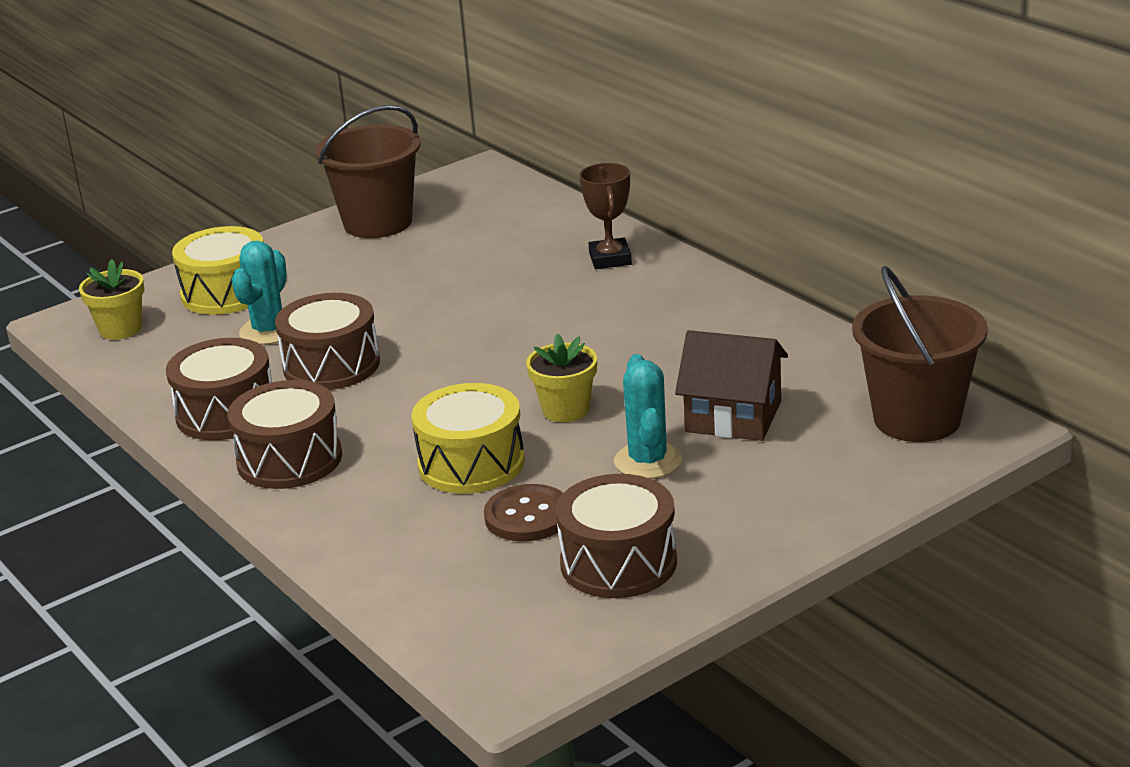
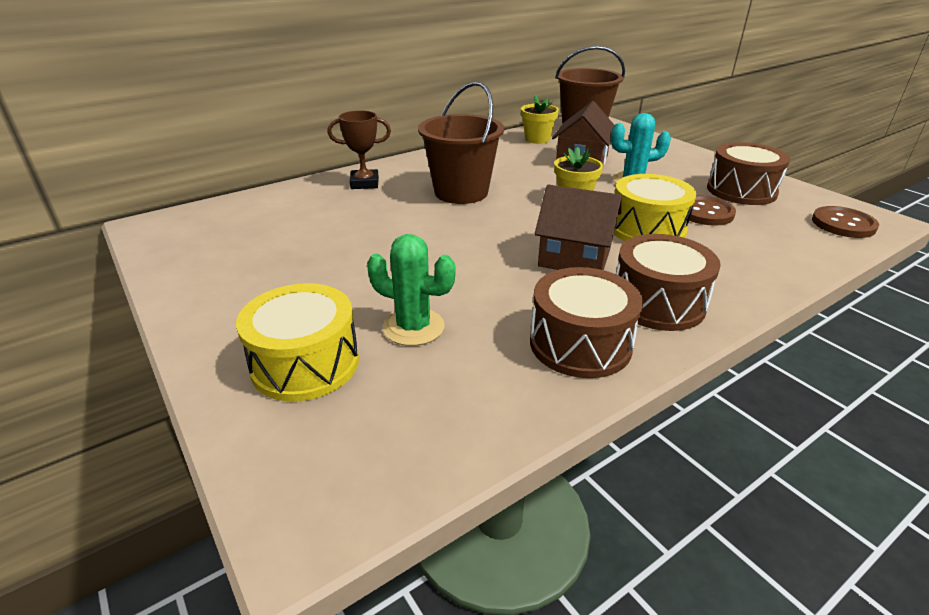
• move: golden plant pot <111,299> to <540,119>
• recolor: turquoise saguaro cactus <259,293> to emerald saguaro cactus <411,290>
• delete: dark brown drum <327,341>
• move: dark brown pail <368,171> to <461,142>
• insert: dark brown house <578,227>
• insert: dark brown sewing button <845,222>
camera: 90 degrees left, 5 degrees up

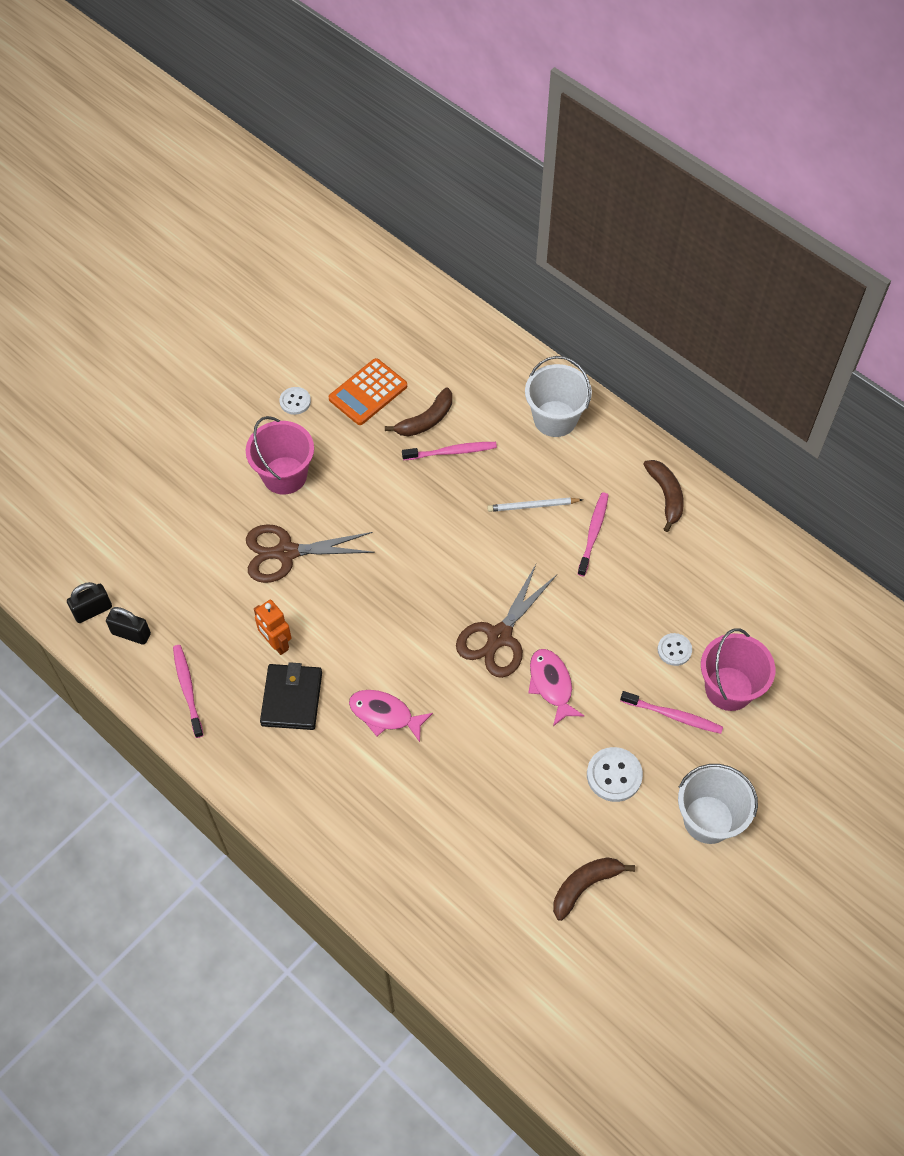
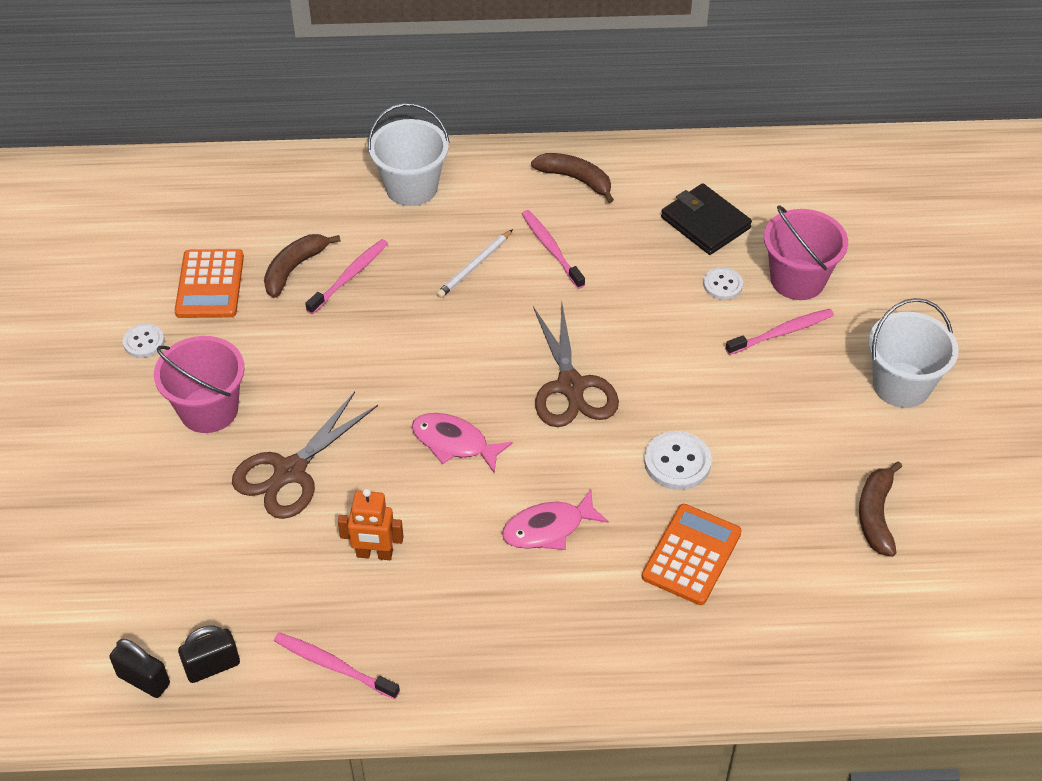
• rotate: ebony lock <89,602> = <139,668> 75 degrees counterclockwise
• move: ebony card wallet <291,696> to <706,219>
• rotate: dark brown banana fruit <418,412> = <302,266> 150 degrees counterclockwise
• move: rosy fish figure <556,687> to <462,443>
• move: white sewing button <615,774> to <678,460>
• insert: orange-coloured adding machine <692,554>
camera: 45 degrees left, 10 degrees down

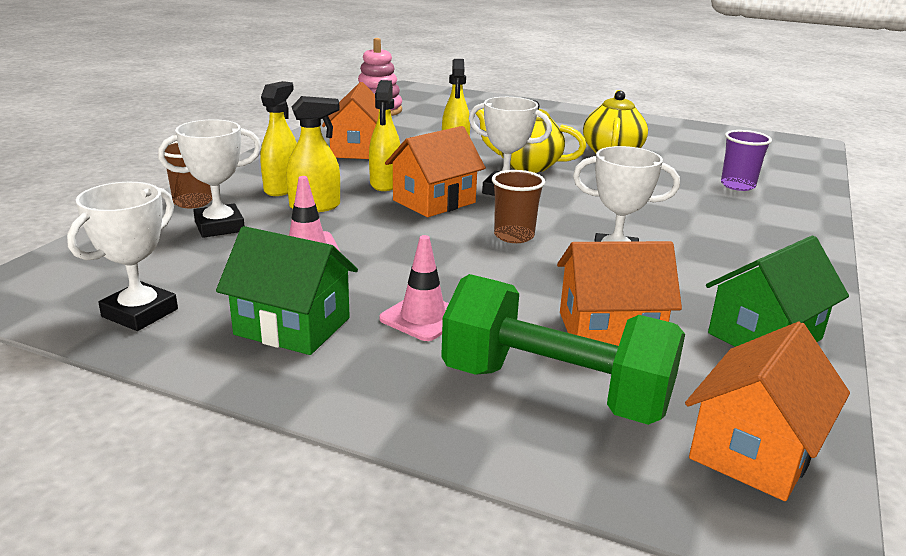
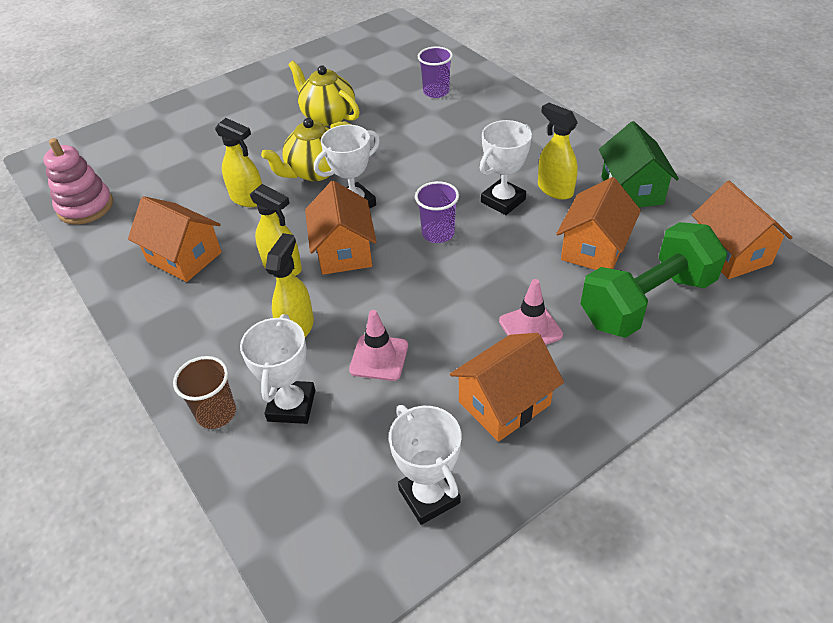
• recolor: emerald house <287,290> to orange-coloured house <507,387>
• move: golden sprayer <278,138> to <558,151>
• recolor: dark brown cup <518,206> to violet cup <437,212>
camera: 55 degrees left, 20 degrees up

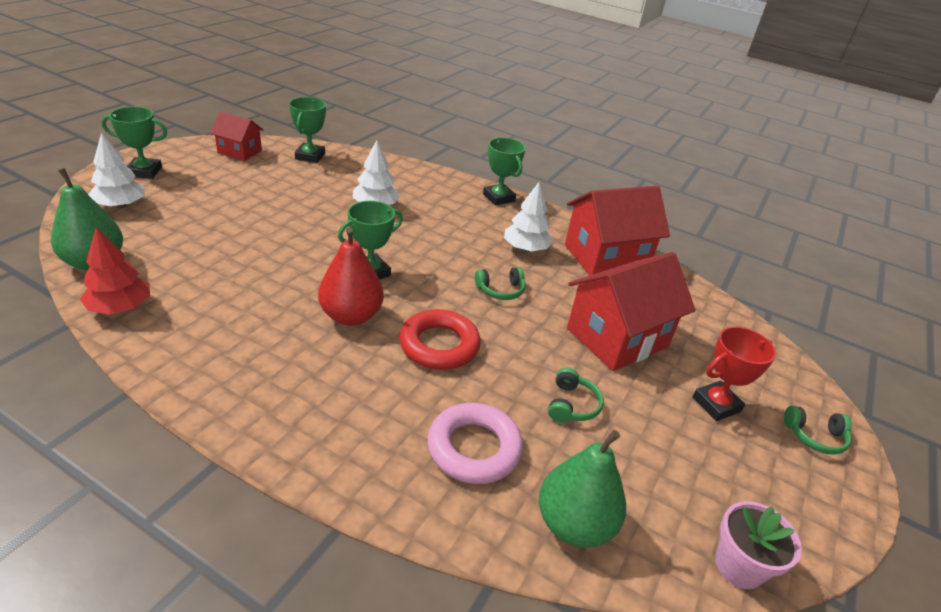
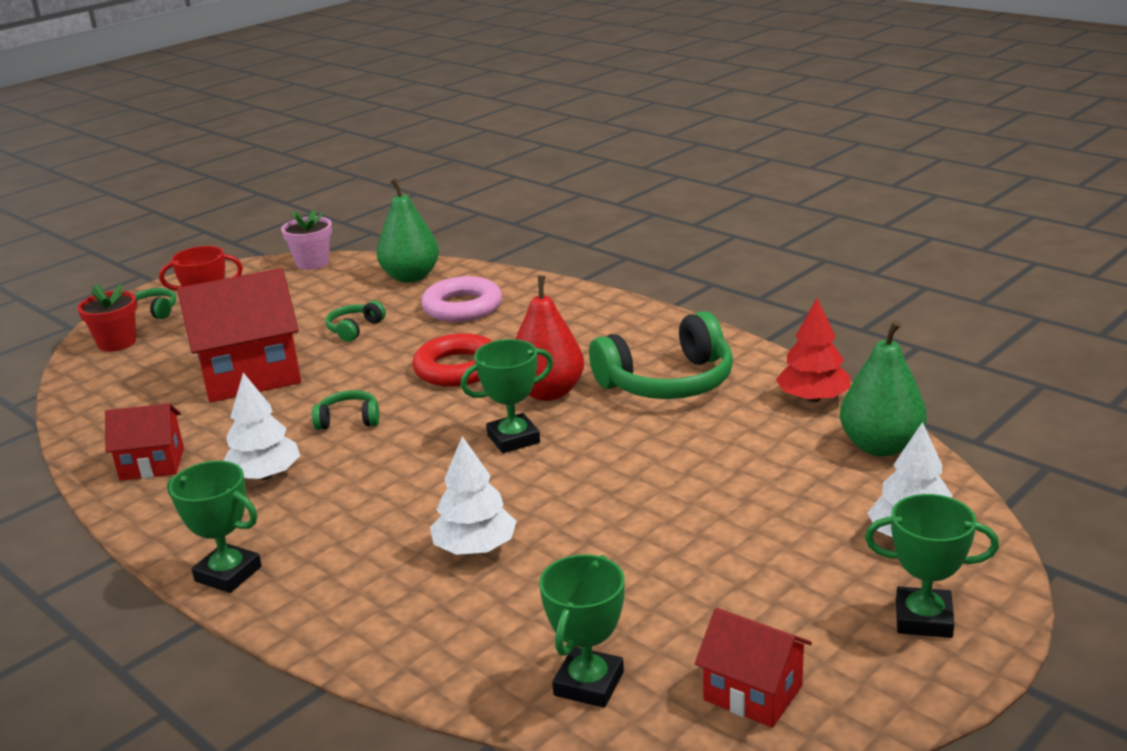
• rotate: emerald prize cup <504,171> = <214,527> 45 degrees counterclockwise
• resize: red house <617,231> = <144,442> x0.55
• insert: red plant pot <107,318>
• insert: emerald headset <661,355>
camera: 160 degrees left, 10 degrees down

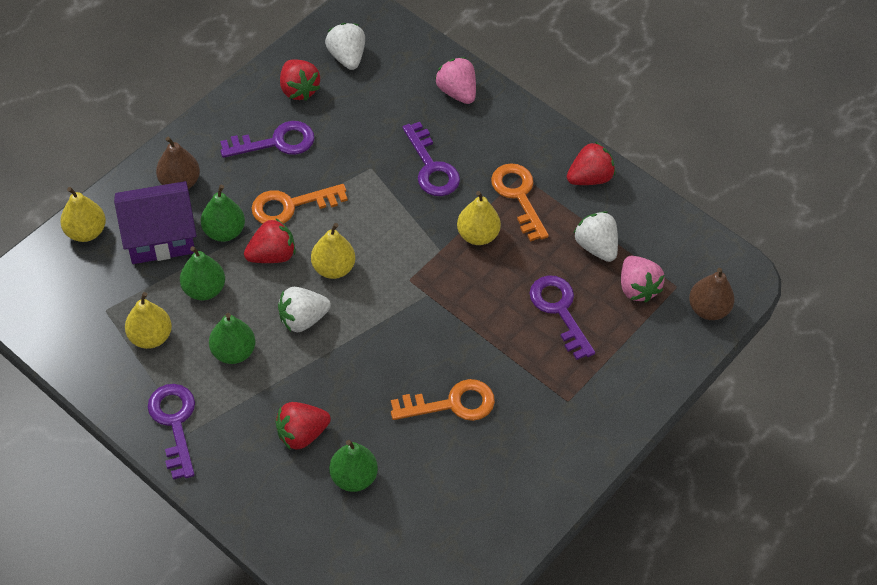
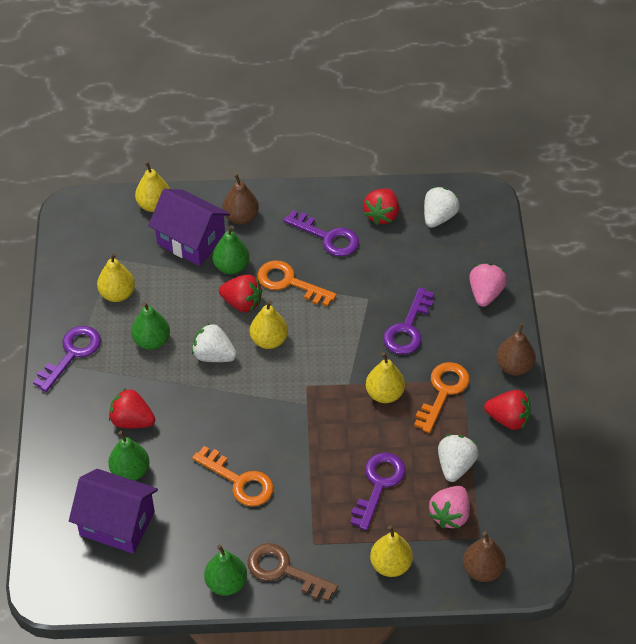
• move: emerald toy pear <202,273> to <225,570>
• insert: violet house <113,511>
• insert: dark brown door key <293,572>
• insert: golden toy pear <391,551>
• insert: dark brown toy pear <516,349>
camera: 50 degrees right, 5 degrees down

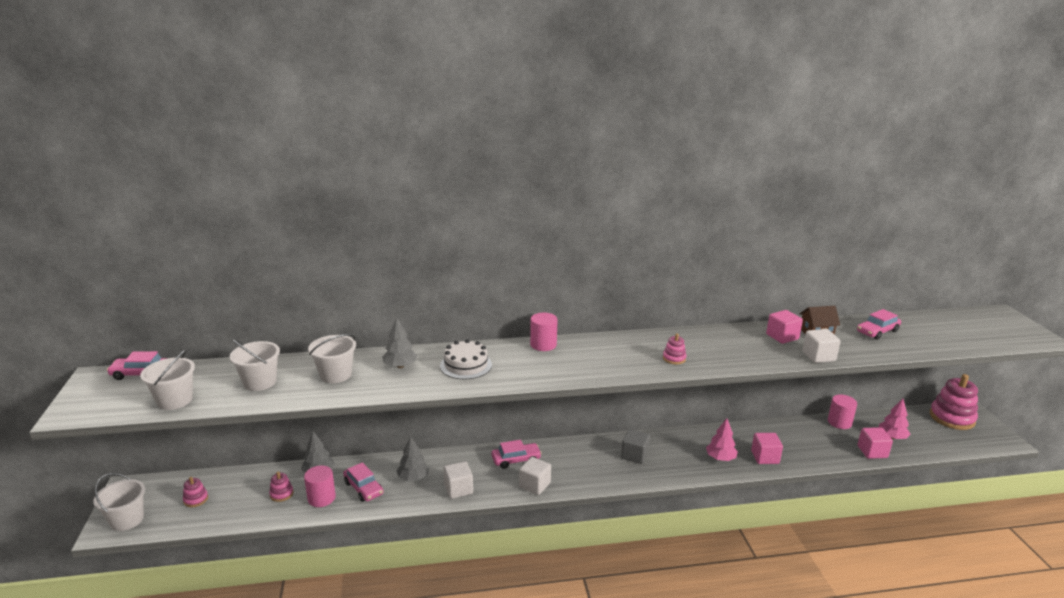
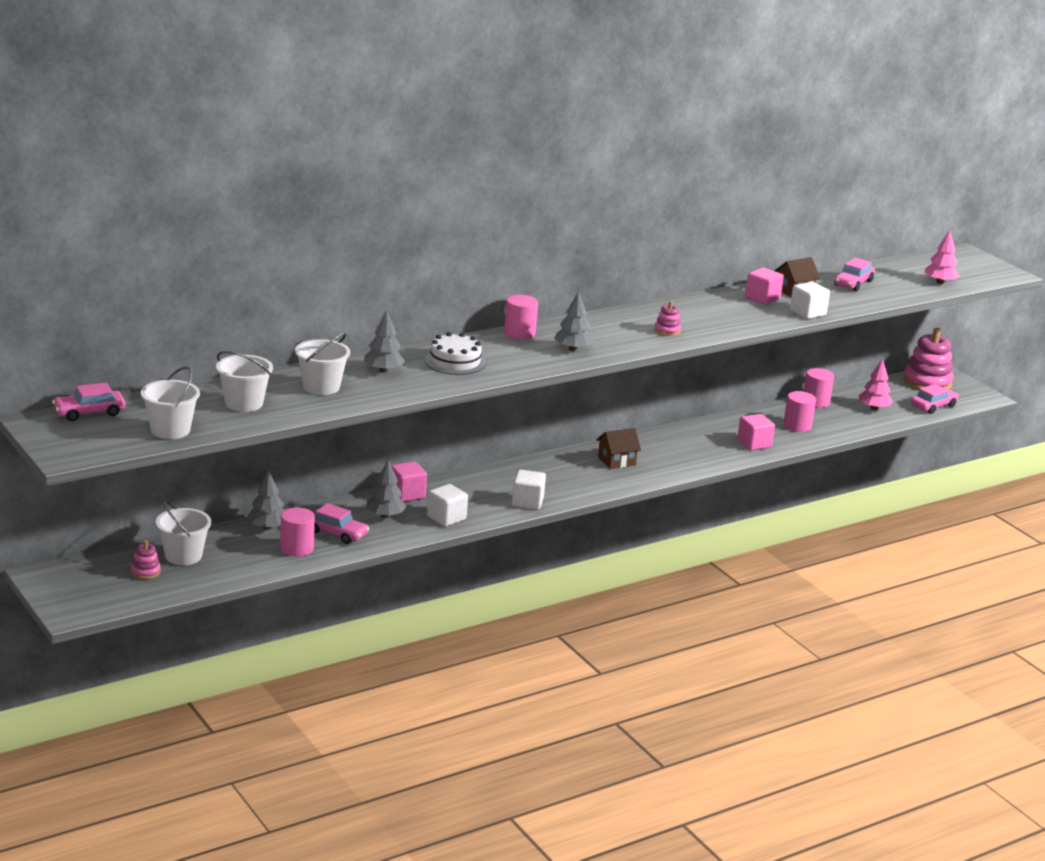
• move: white pail <119,502> to <183,532>
• delete: rosy stacking rings <281,486>
• move: rosy toy car <516,454> to <935,399>
• replace: grey solid cube <635,446> to dark brown house <618,448>
• move: rosy fir tree <722,439> to <942,257>
• move: rosy solid cube <875,443> to <409,482>
• insert: grey fir tree <574,321>
• insert: rosy cylinder shape <799,411>
camera: 25 degrees left, 0 degrees up

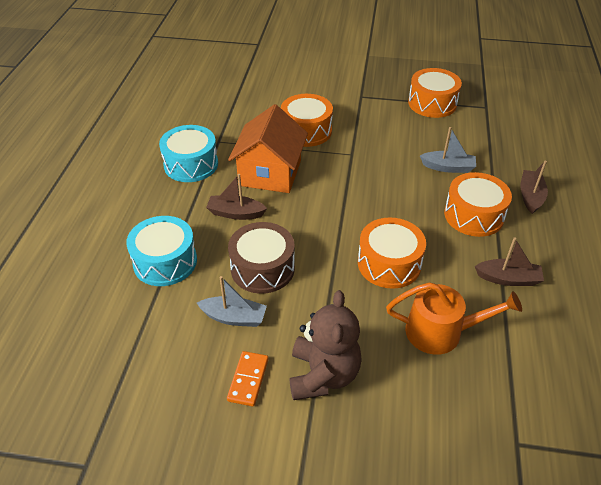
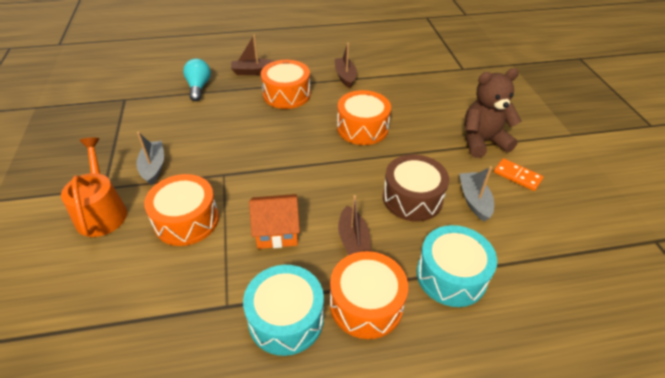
• rotate: orange-coloured domino piece <247,379> = <518,174> 45 degrees clockwise
• resize: orange-coloured house <268,148> = <274,221> x0.65
• move: orange-coloured sprinkling can <454,318> to <94,187>
• move: orange-coloured drum <435,93> to <369,295>
• move: grey toy boat <448,150> to <150,158>
• insert: turquoise bulb <197,79>
camera: 110 degrees left, 0 degrees up

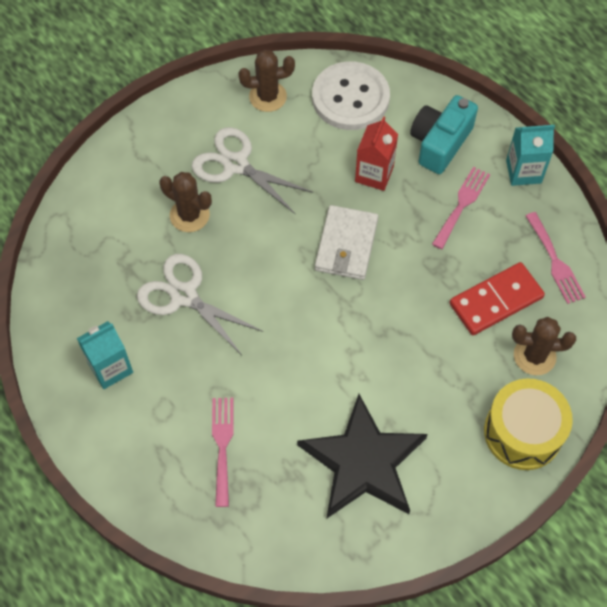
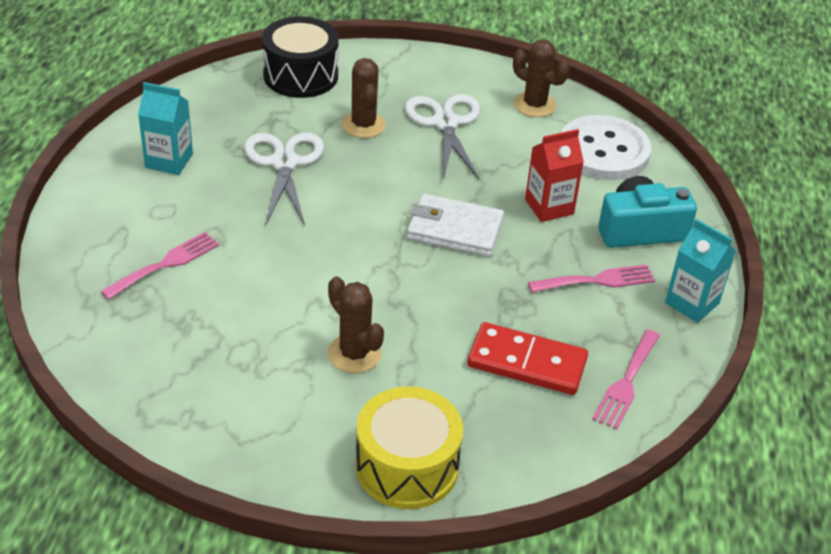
• delete: ebony star shape <362,456>
• rotate: white card wallet <346,242> = <455,225> 45 degrees clockwise
• move: dark brown saguaro cactus <544,346> to <356,324>
• insert: ebony drum <300,57>
camera: 45 degrees right, 20 degrees down

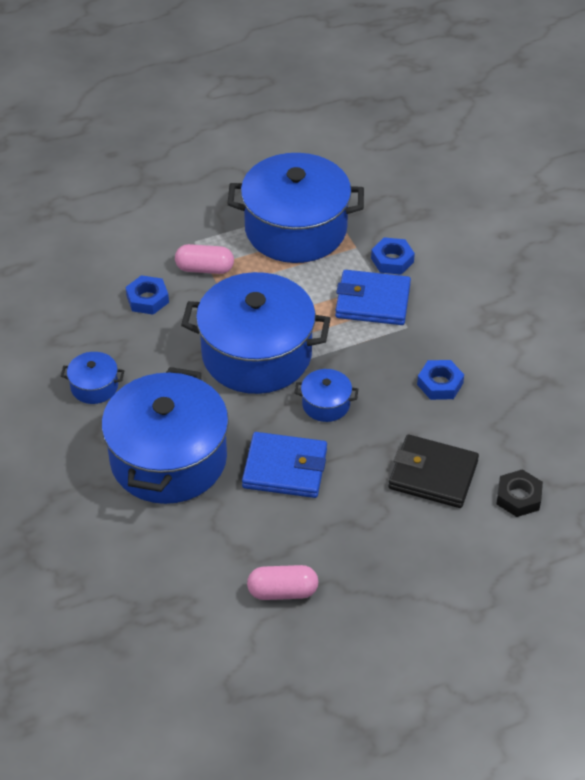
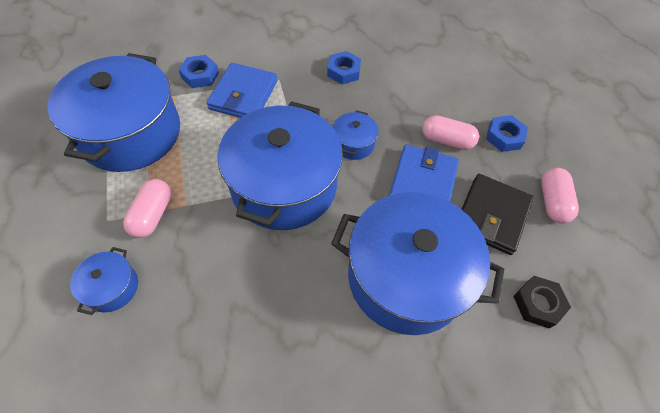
• move: blue stockpot <93,378> to <104,281>
• move: blue hex nut <147,295> to <507,133>
• move: ebony card wallet <433,471> to <497,214>
• move: ebony hex nut <519,493> to <542,302>
• insert: rosy pill <450,132>
camera: 85 degrees left, 10 degrees up

